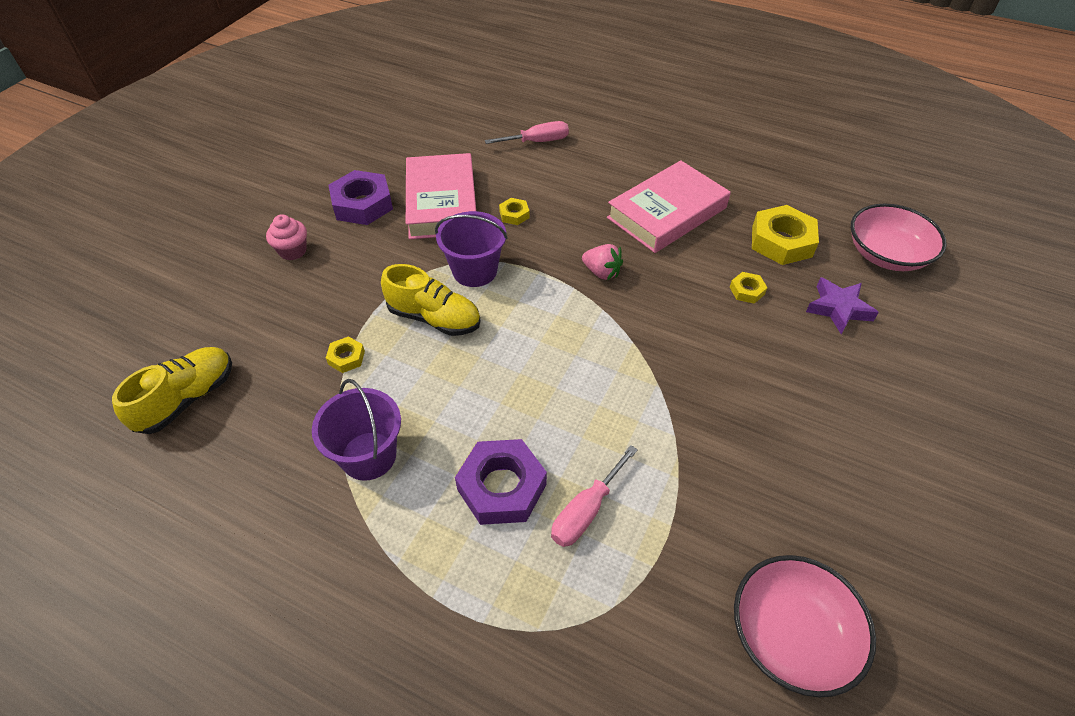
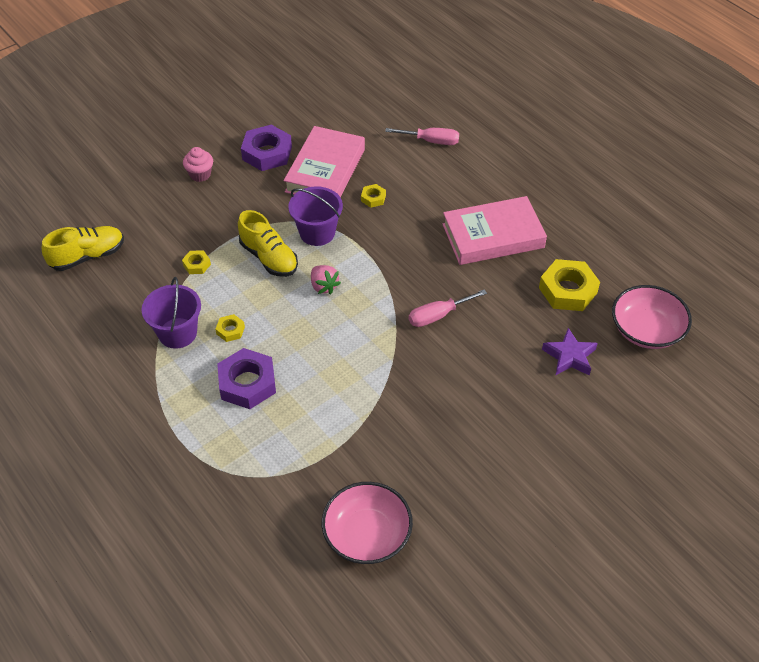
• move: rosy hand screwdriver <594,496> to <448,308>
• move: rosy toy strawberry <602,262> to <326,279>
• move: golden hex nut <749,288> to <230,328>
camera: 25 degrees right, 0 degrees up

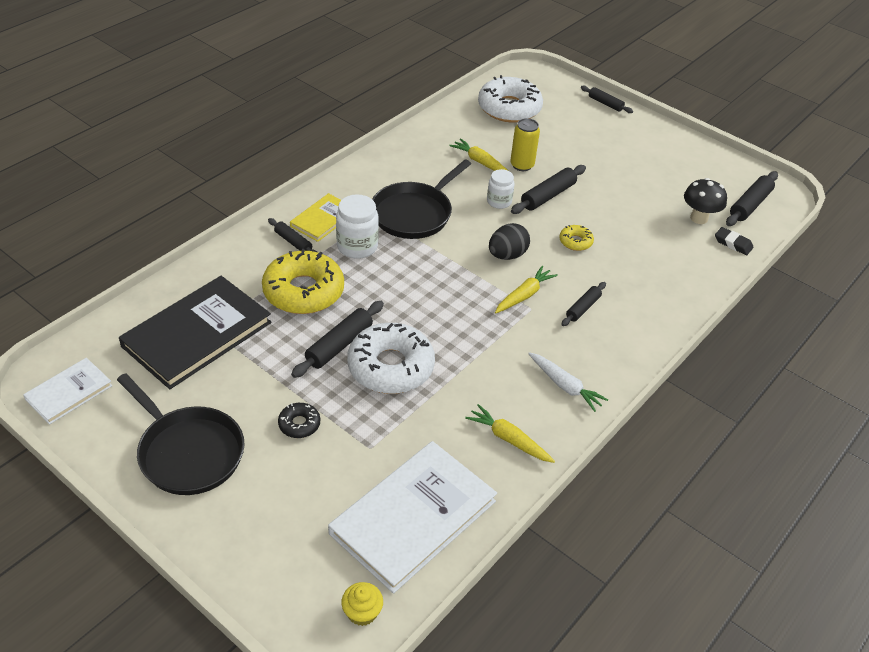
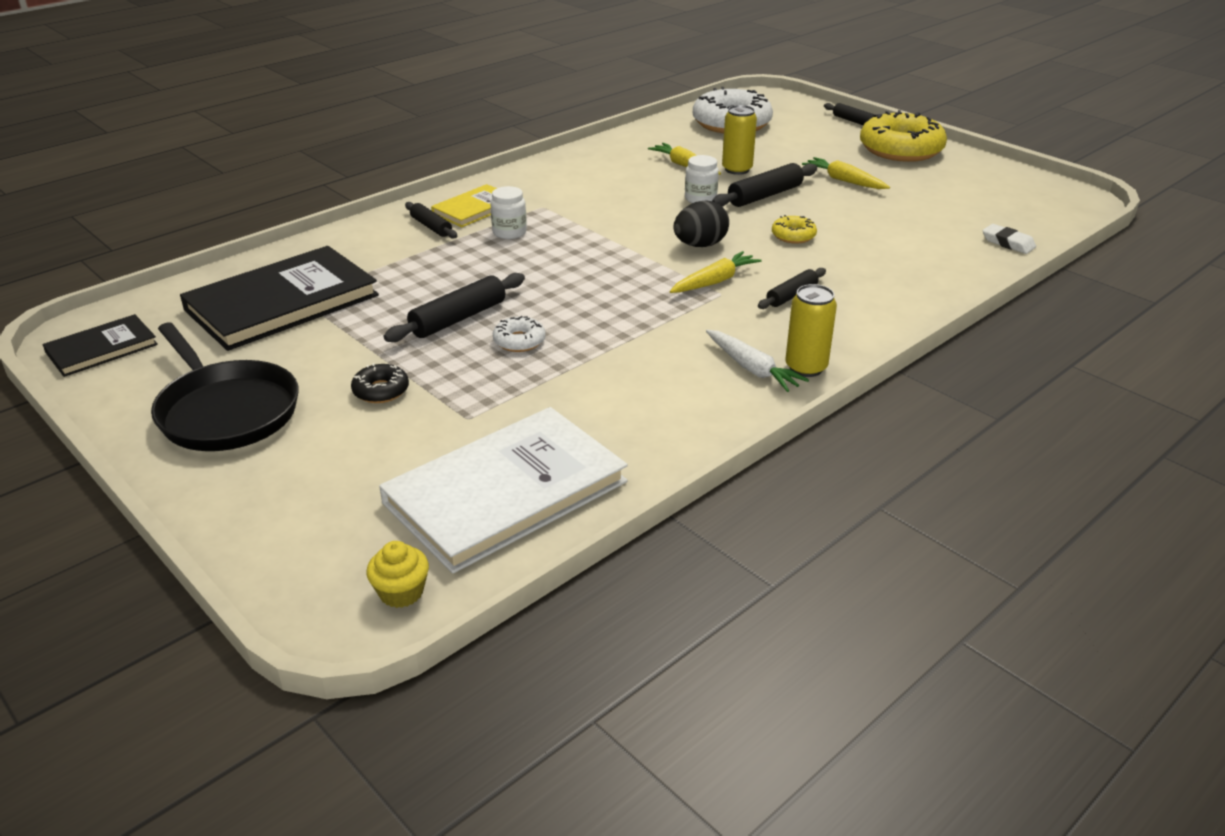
• recolor: white hardback <67,391> to ebony hardback <100,345>
• move: golden donut <303,281> to <903,136>
• resize: white jam jar <357,227> = <508,212> x0.65
• resize: white donut <391,358> = <519,334> x0.45
• delete: ebony frying pan <421,199>
• move: golden root vegetable <510,433> to <846,173>
• delete: ebony toadstool <705,201>
• recolor: ebony pencil eraser <734,241> to white pencil eraser <1009,239>
• delete: ebony dough roller <752,198>
• insert: golden soda can <811,330>
camera: 10 degrees right, 10 degrees down

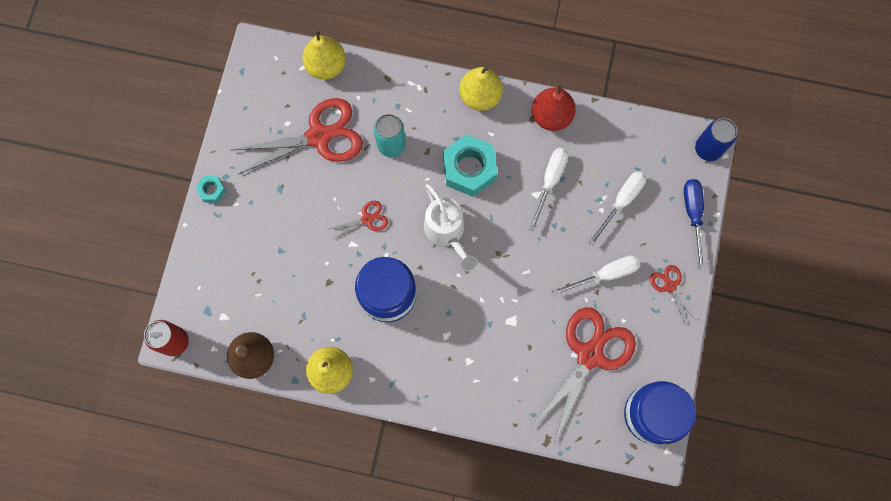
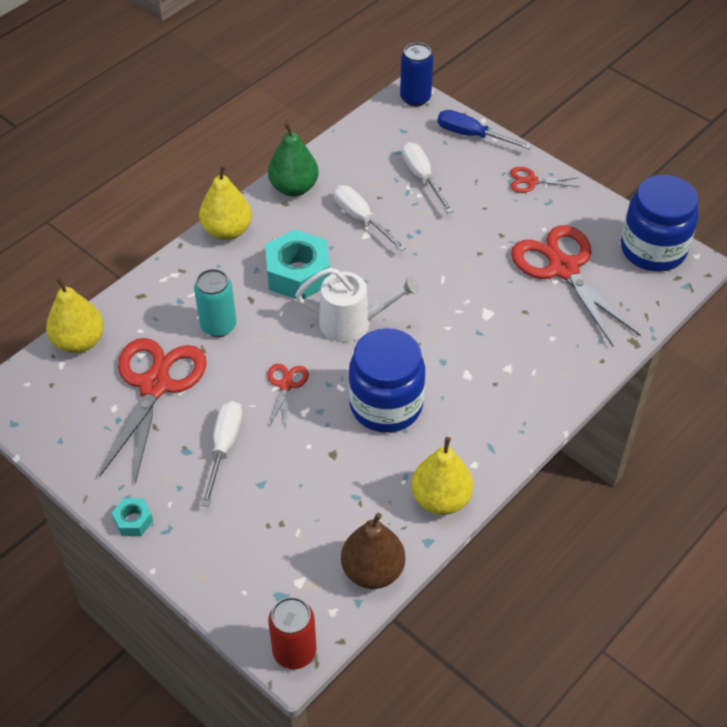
• recolor: red toy pear <554,107> to emerald toy pear <293,159>
• move: white hand screwdriver <596,275> to <221,454>
camera: 60 degrees left, 25 degrees down

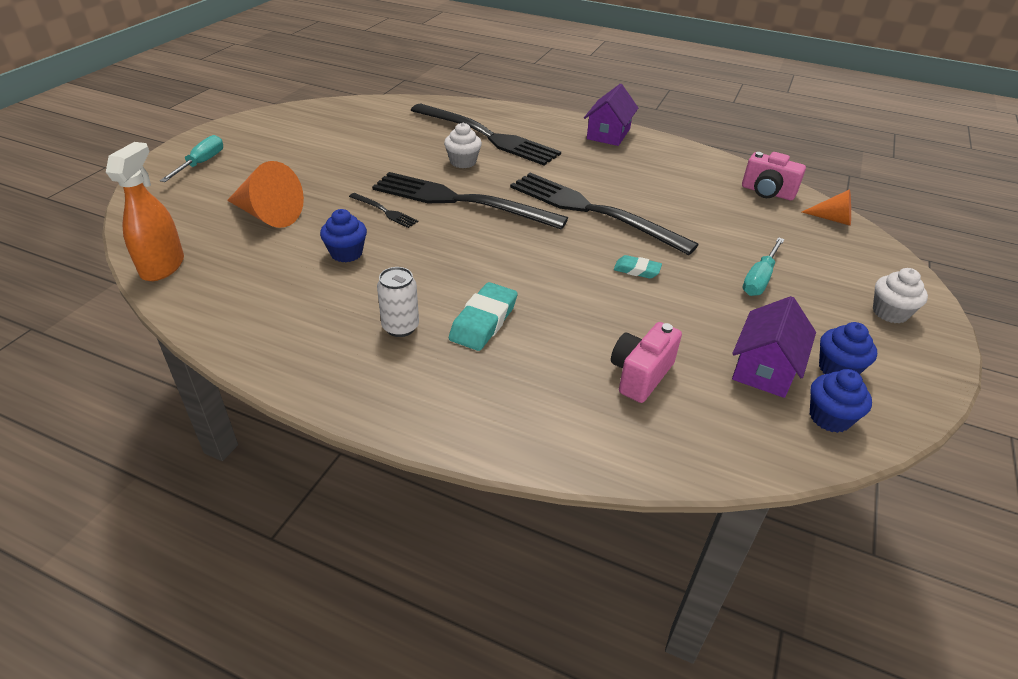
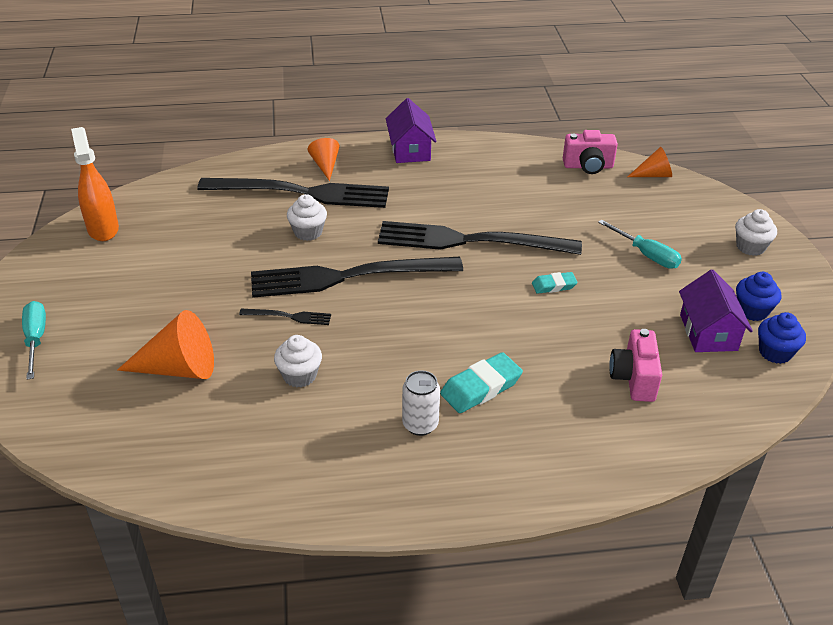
• move: orange-coloured sprayer <145,211> to <95,184>
• recolor: blue cupcake <343,235> to white cupcake <298,361>
• rotate: turquoise pencil eraser <483,316> = <481,382> 60 degrees clockwise
• rotate: turquoise hand screwdriver <764,266> = <640,244> 45 degrees counterclockwise
• insert: orange-coloured solid cone <323,159>
camera: 30 degrees left, 0 degrees up

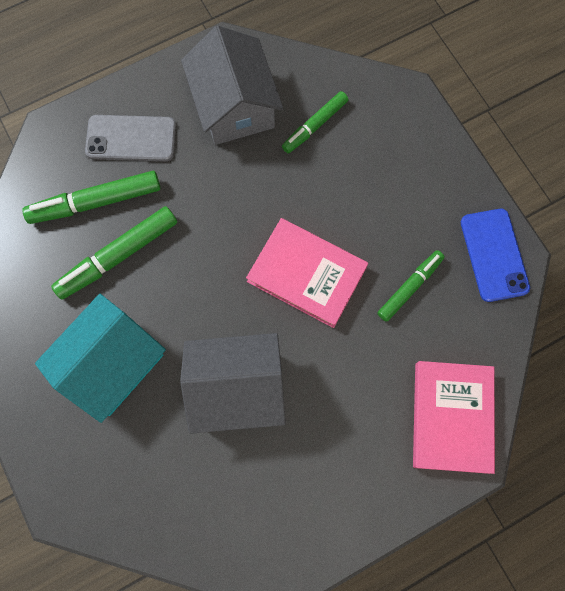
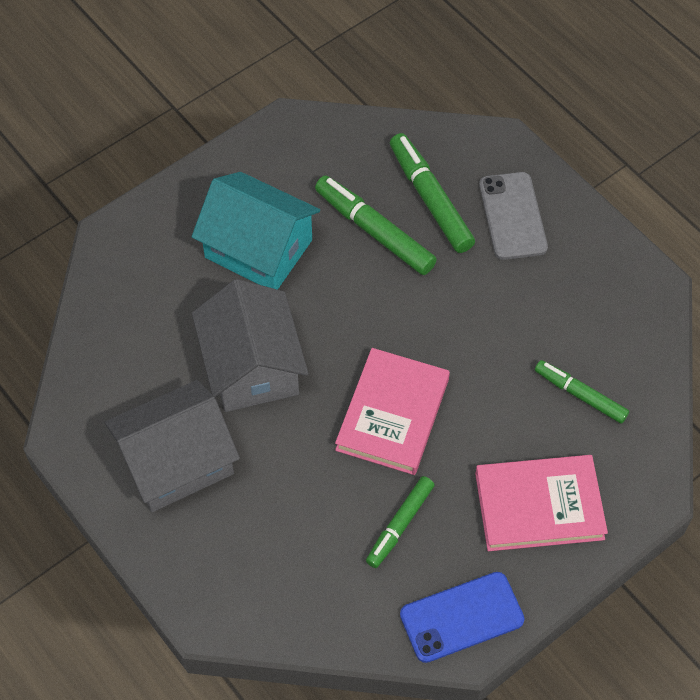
• move: grey house <232,85> to <172,446>
• rotate: emerald felt pen <411,286> = <400,522> 90 degrees clockwise
• move: rosy hardback <454,417> to <541,503>
camera: 80 degrees right, 15 degrees down

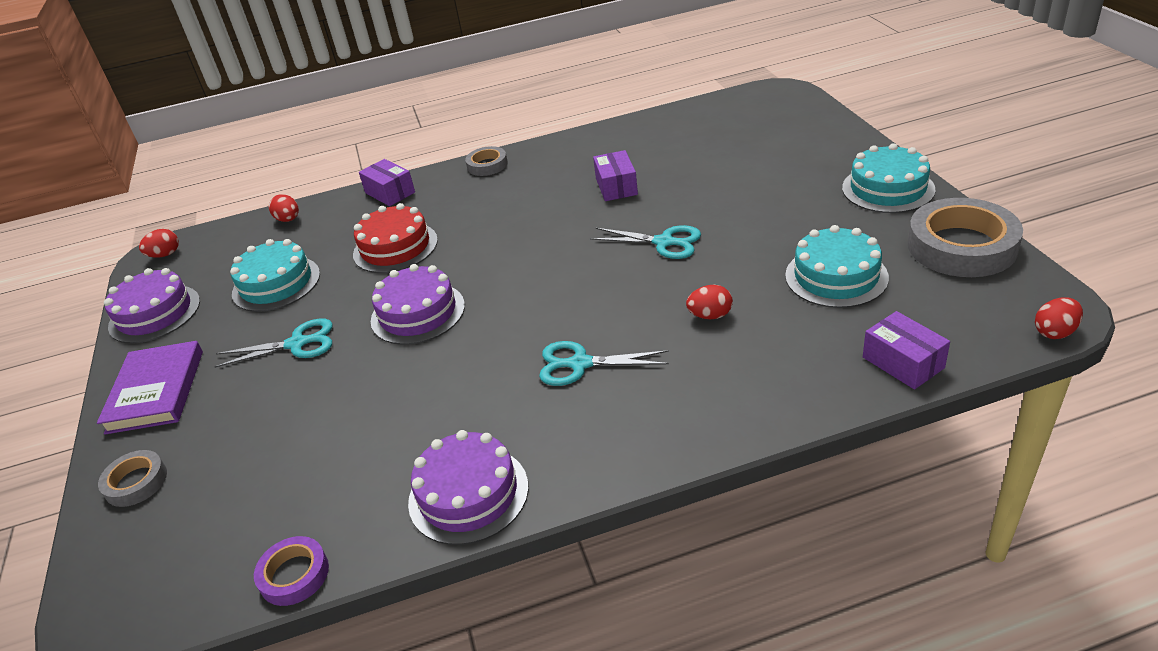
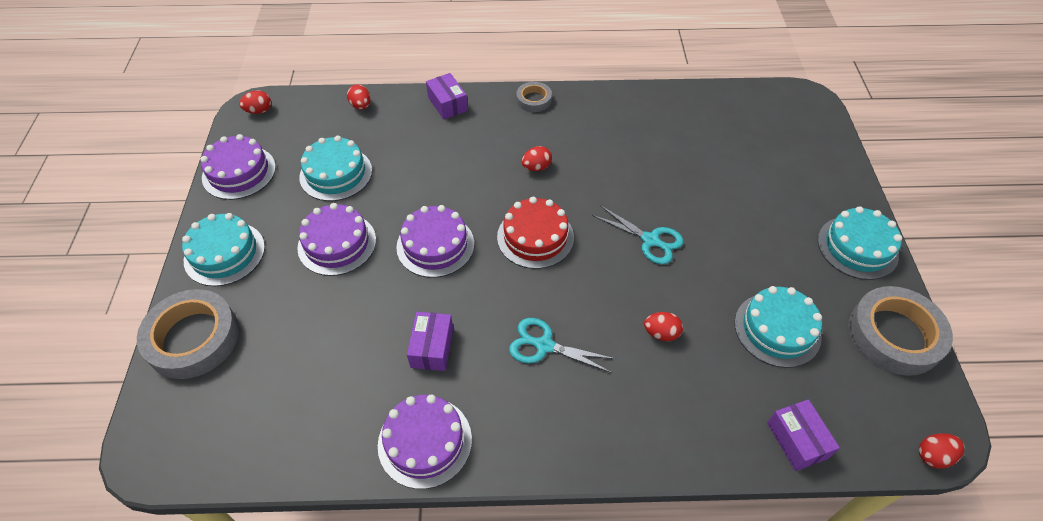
• replace: violet hardback <150,387> to turquoise layer cake <223,249>
• resize: grey sticky tape <132,478> = <188,334> x1.94
• replace: turquoise pair of scissors <274,343> to violet layer cake <336,239>
• delete: violet sticky tape <291,571>
• move: red layer cake <395,238> to <535,233>
• move: violet box <615,175> to <430,341>
• insert: red egg shape <537,158>
camera: 10 degrees right, 15 degrees up

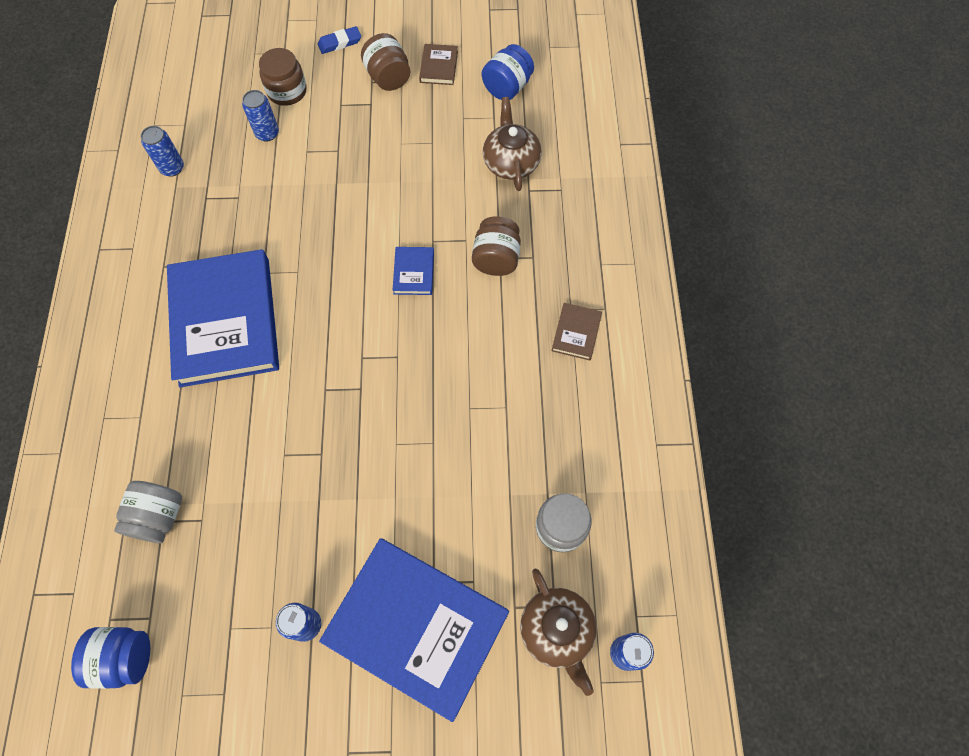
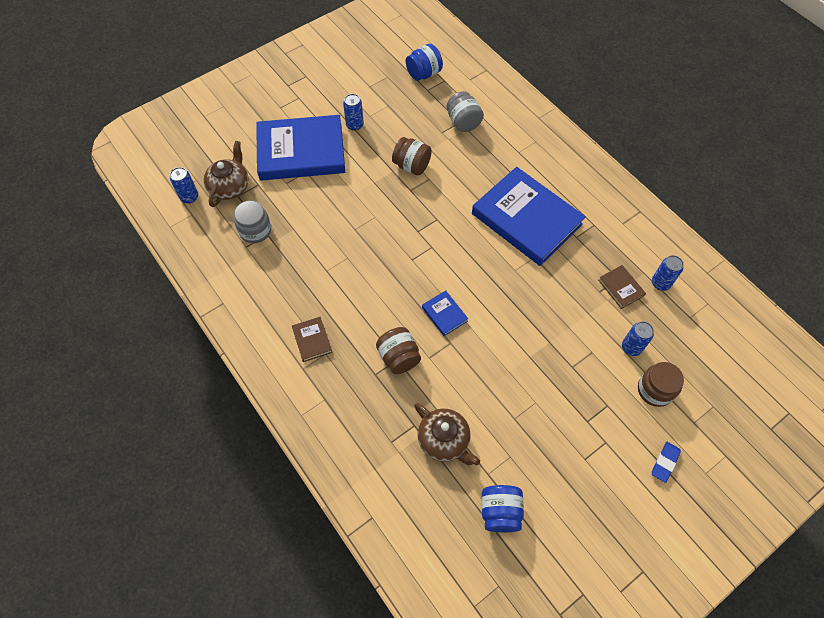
• move: dark brown jam jar <385,62> to <412,156>
• move: dark brown hardback <438,64> to <622,287>
• rotate: dark brown teapot <558,632> = <226,174> 75 degrees clockwise
camera: 145 degrees right, 5 degrees down

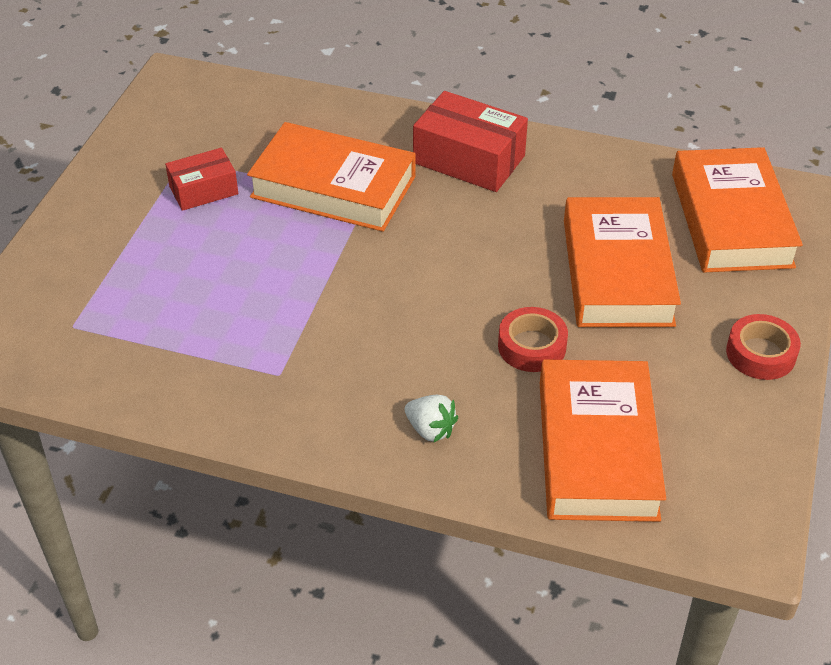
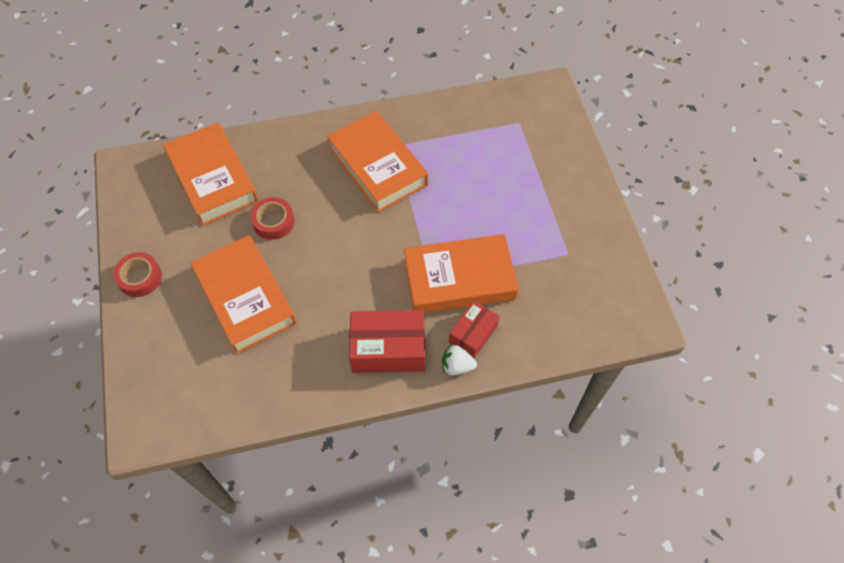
• move: red box <201,179> to <474,329>
• move: white toy strawberry <431,419> to <459,360>
• move: orange-coloured hardback <737,210> to <377,162>
camera: 150 degrees right, 15 degrees up

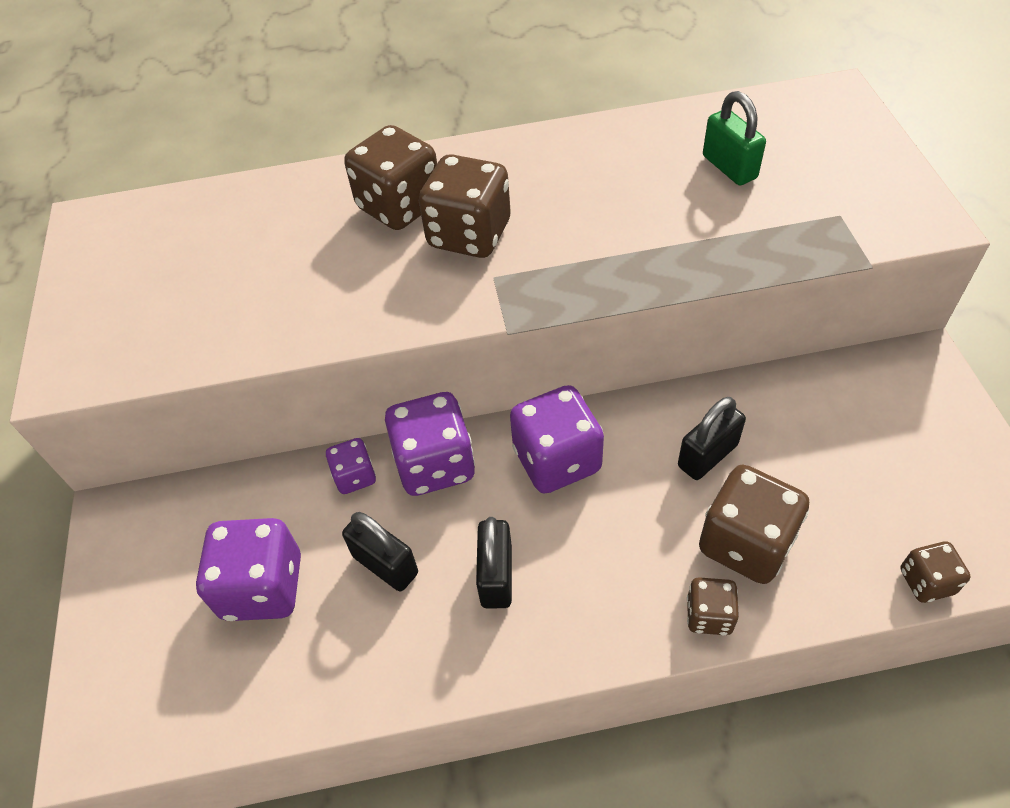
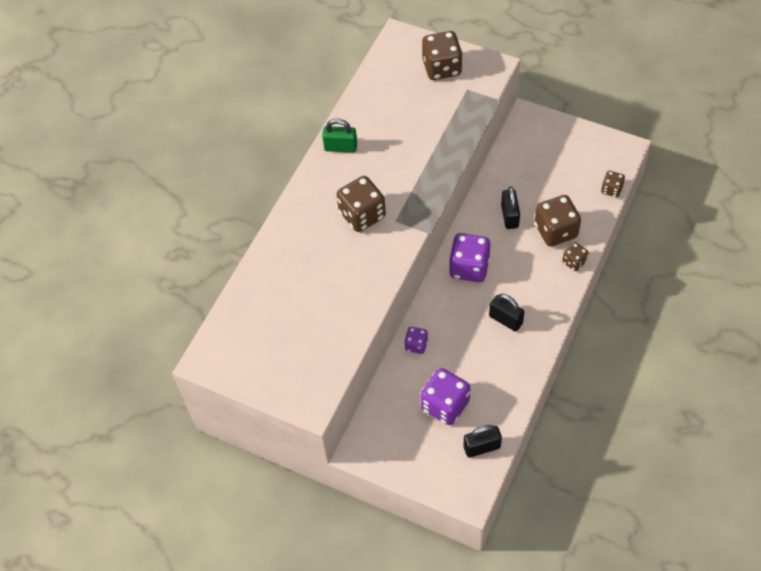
• move: ebony lock <380,551> to <483,441>
• move: dark brown die <390,177> to <442,55>
• delete: violet die <430,444>
• move: emerald lock <734,138> to <339,136>
camera: 55 degrees left, 5 degrees up

